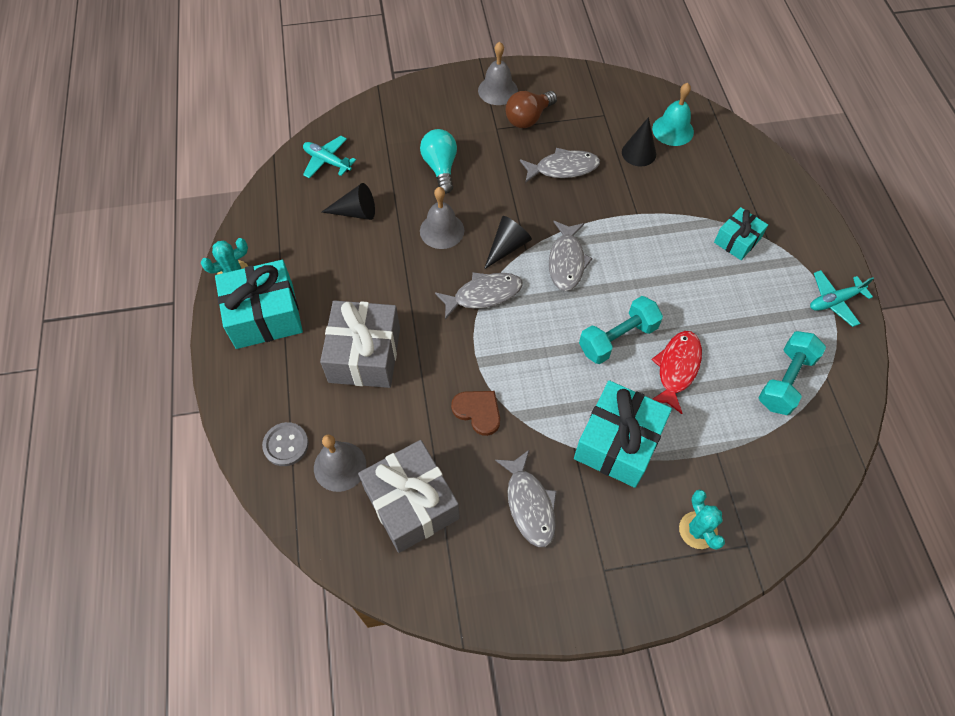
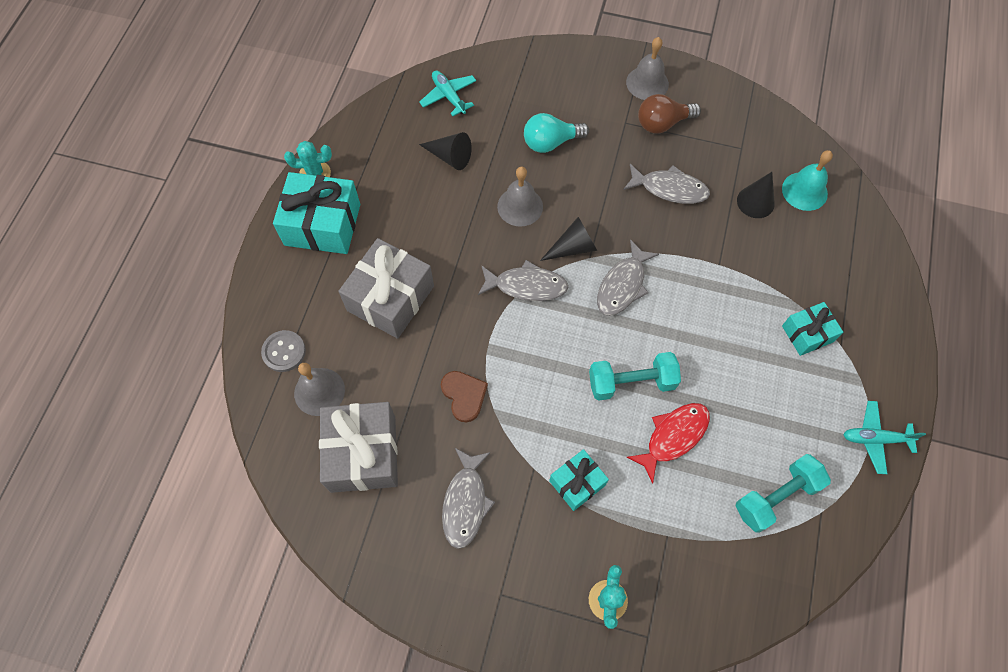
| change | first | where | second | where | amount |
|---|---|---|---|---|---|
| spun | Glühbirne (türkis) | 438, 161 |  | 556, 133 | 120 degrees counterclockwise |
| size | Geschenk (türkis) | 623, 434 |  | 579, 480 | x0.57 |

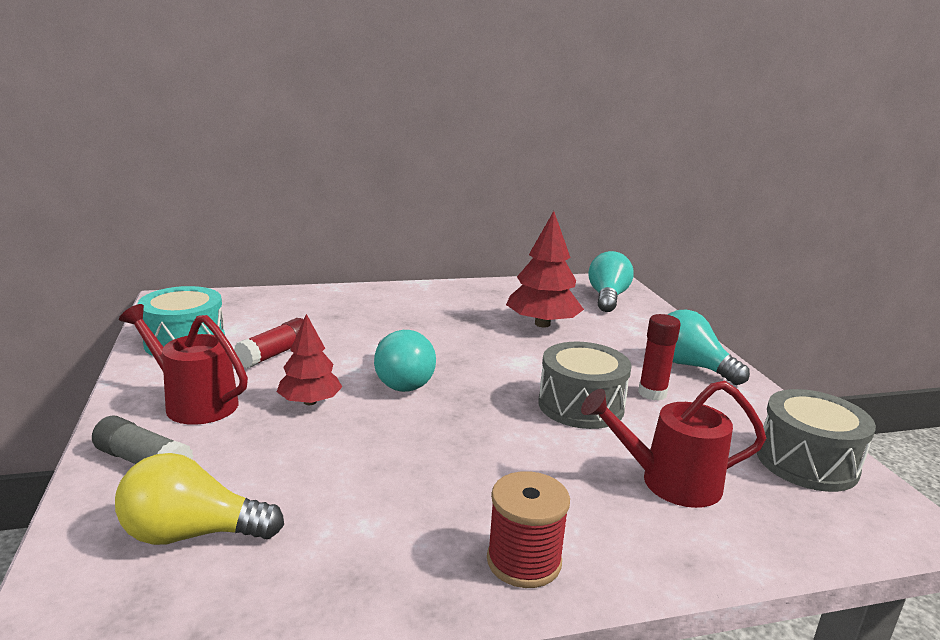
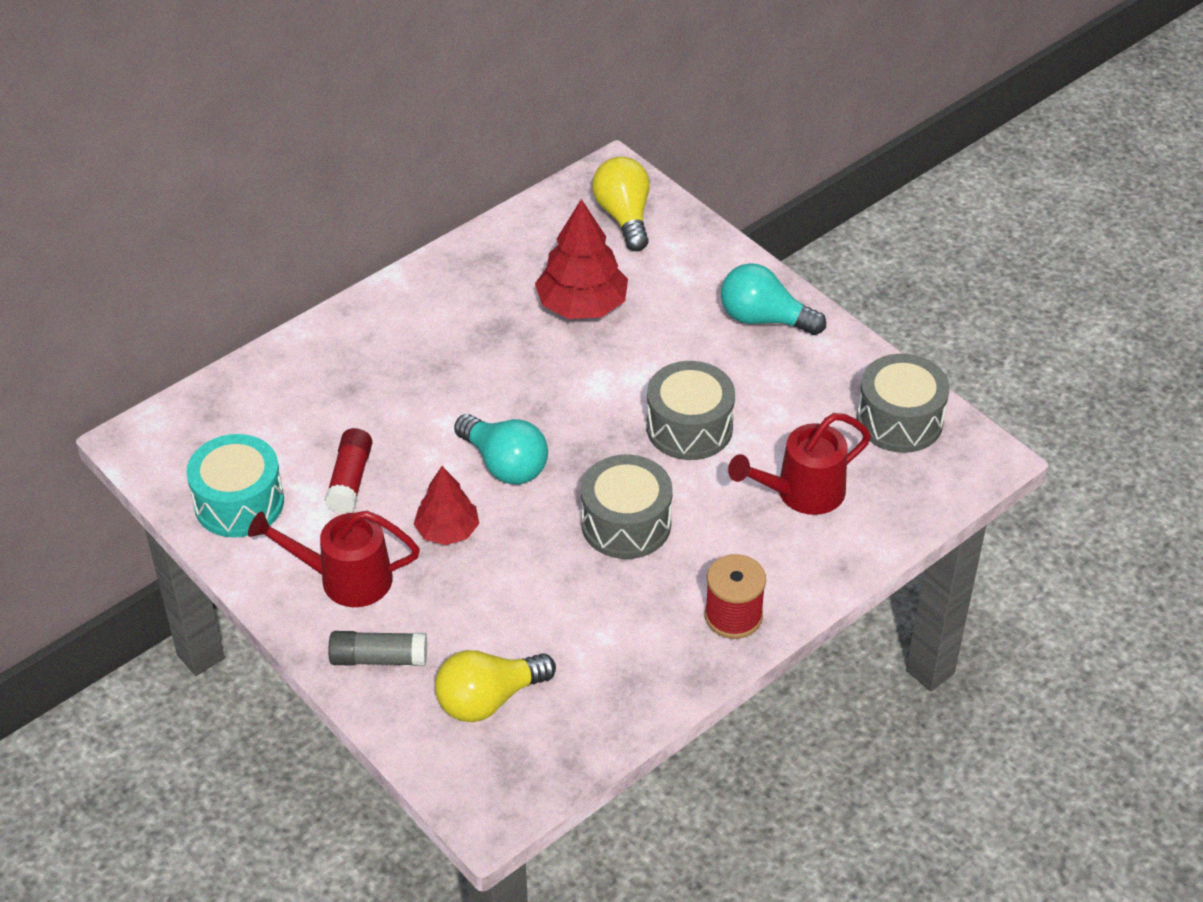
| change | first | where | second | where | amount |
|---|---|---|---|---|---|
| missing | Klebestift (rot) | 659, 357 |  |  |  |
| appeared |  |  | Trommel (grau) | 627, 507 |  |
| colour | Glühbirne (türkis) | 610, 281 | Glühbirne (gelb) | 621, 204 |  |

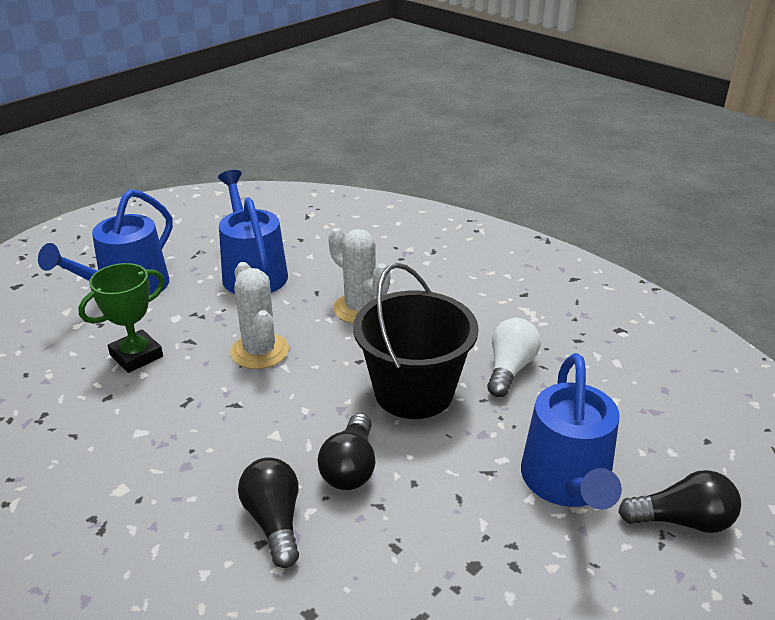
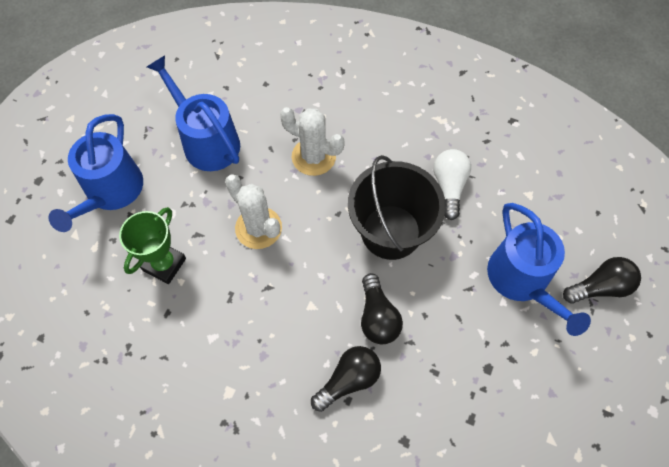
| change | first | where | second | where | amount |
|---|---|---|---|---|---|
| spun | Glühbirne (schwarz) | 268, 513 |  | 346, 379 | 90 degrees clockwise |

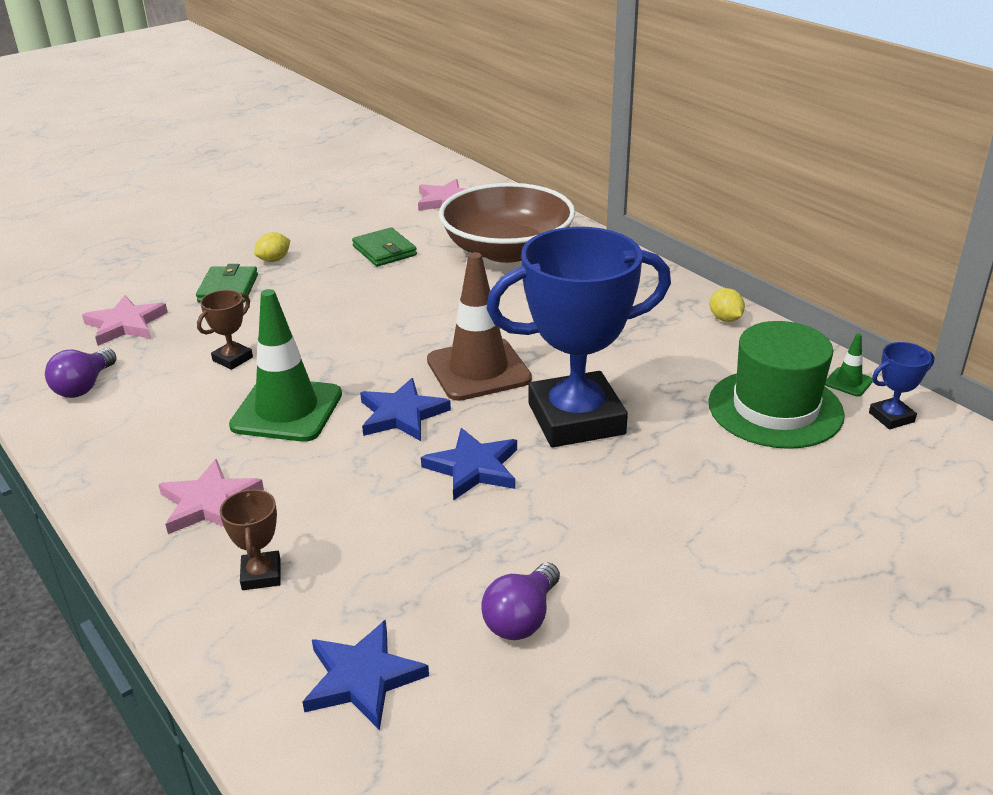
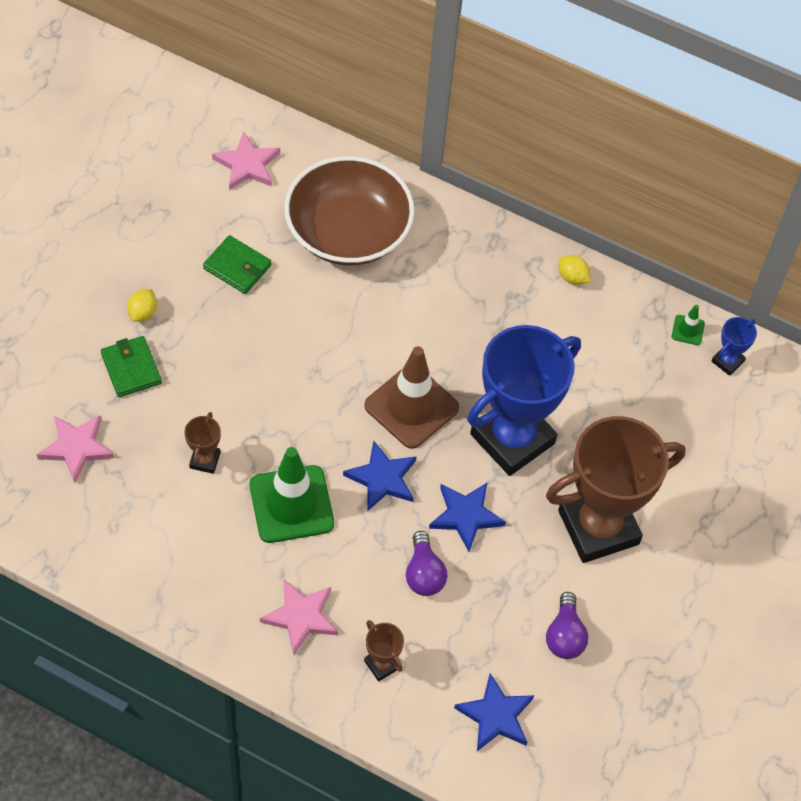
| change | first | where | second | where | amount |
|---|---|---|---|---|---|
| missing | Hut (grün) | 776, 385 |  |  |  |
| appeared |  |  | Pokal (braun) | 616, 489 |  |
| relocated | Glühbirne (lila) | 81, 373 |  | 427, 563 |  |

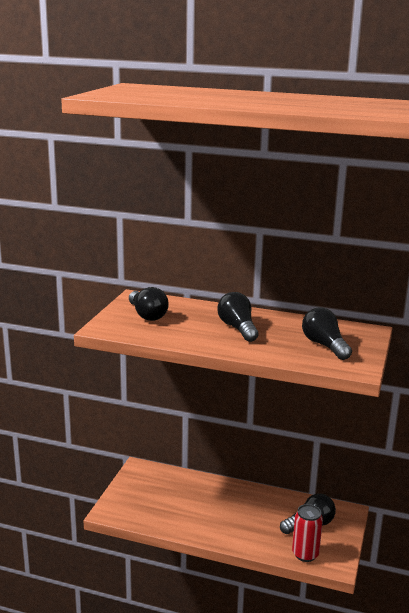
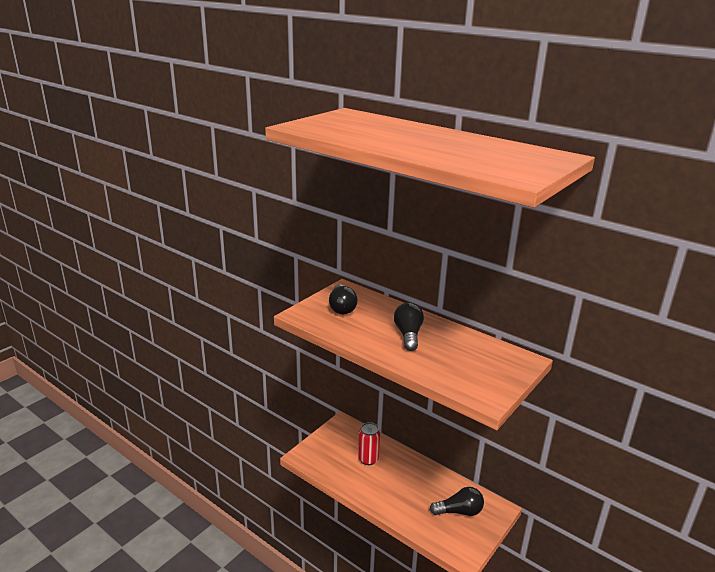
| change | first | where | second | where | amount |
|---|---|---|---|---|---|
| missing | Glühbirne (schwarz) | 327, 333 |  |  |  |
| relocated | Dose (rot) | 307, 533 |  | 369, 443 |  |

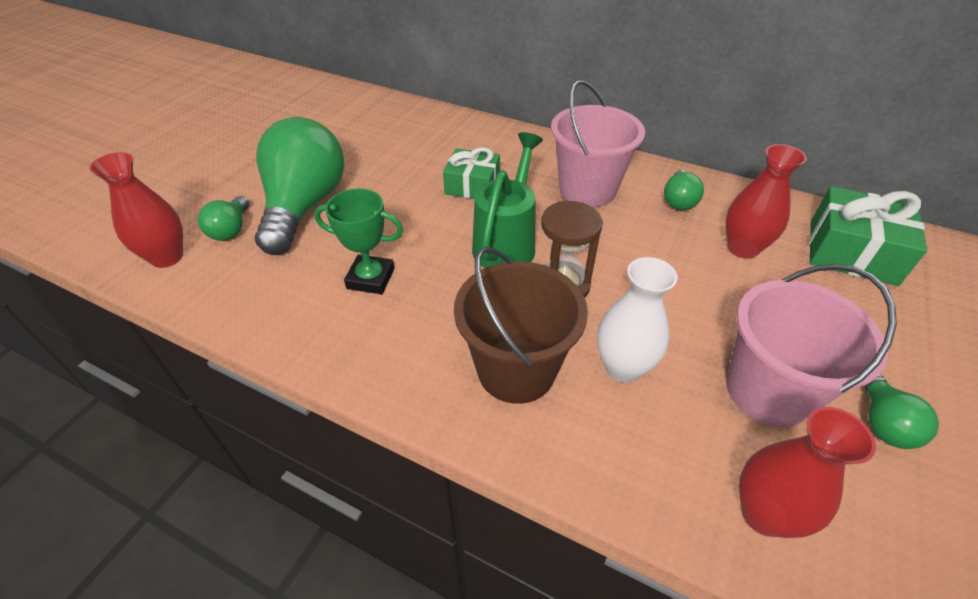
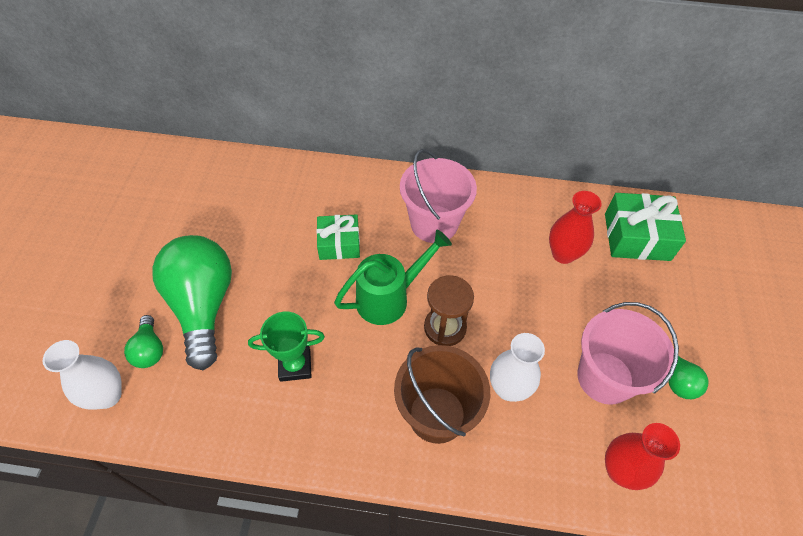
| change | first | where | second | where | amount |
|---|---|---|---|---|---|
| missing | Glühbirne (grün) | 684, 190 |  |  |  |
| colour | Vase (rot) | 136, 210 | Vase (weiß) | 82, 374 |  |
| spun | Gießkanne (grün) | 507, 200 |  | 393, 277 | 60 degrees clockwise |

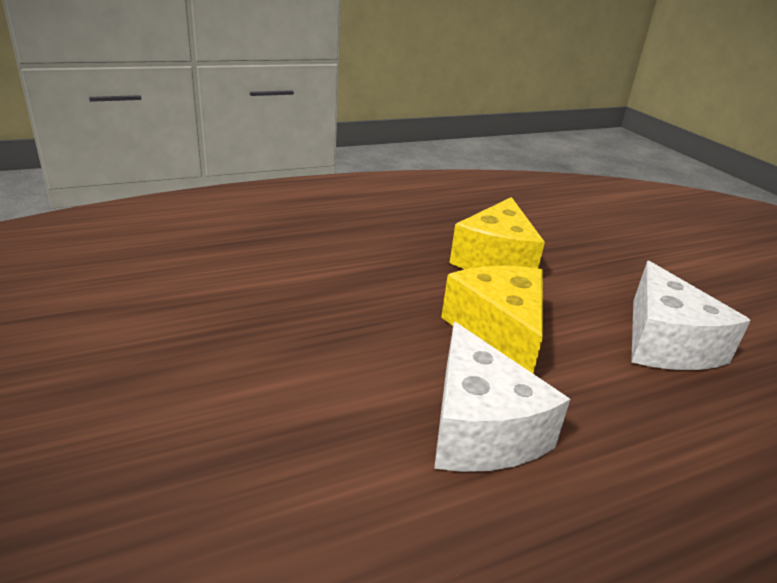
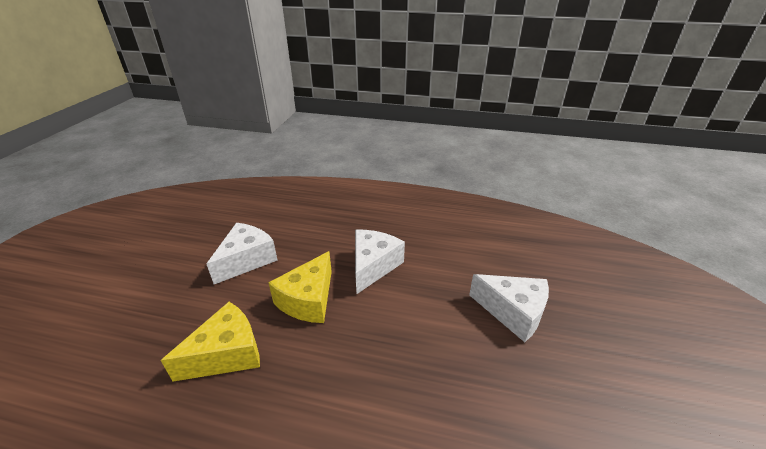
| change | first | where | second | where | amount |
|---|---|---|---|---|---|
| appeared |  |  | Käse (weiß) | 509, 308 |  |

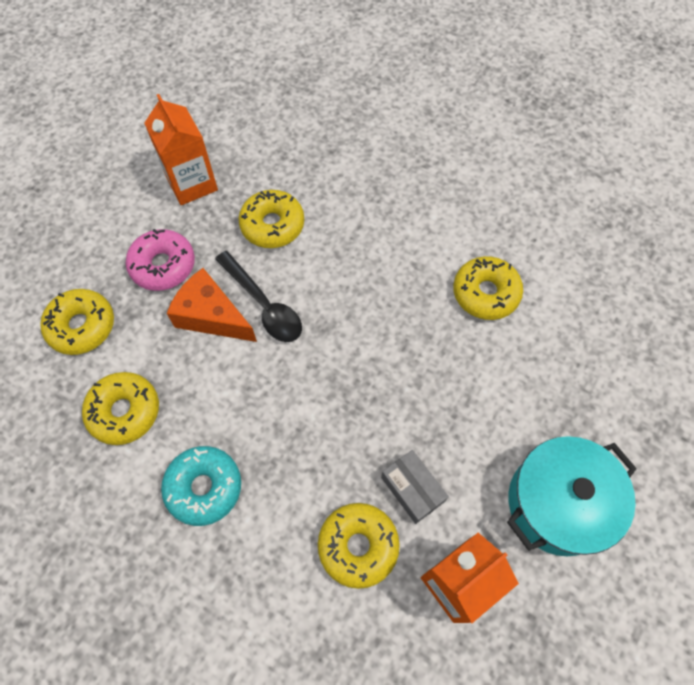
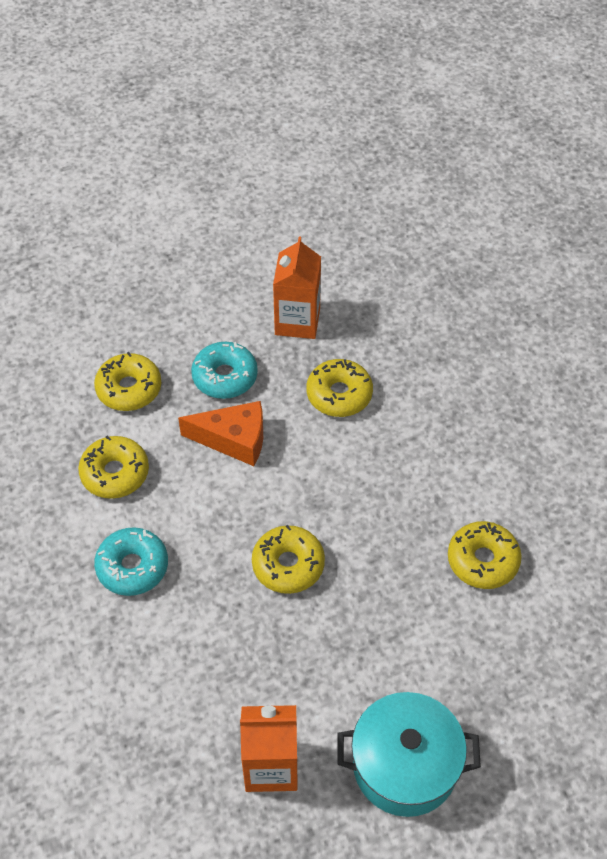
| change | first | where | second | where | amount |
|---|---|---|---|---|---|
| missing | Löffel (schwarz) | 258, 296 |  |  |  |
| missing | Schachtel (grau) | 415, 487 |  |  |  |
| relocated | Donut (gelb) | 359, 546 |  | 288, 559 |  |
| colour | Donut (rosa) | 160, 260 | Donut (türkis) | 224, 370 |  |
| spun | Käse (orange) | 212, 305 |  | 220, 433 | 120 degrees clockwise |

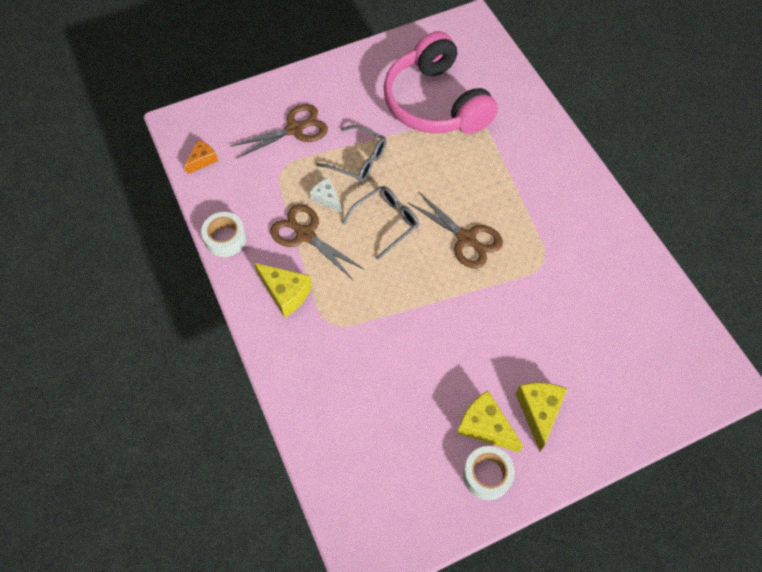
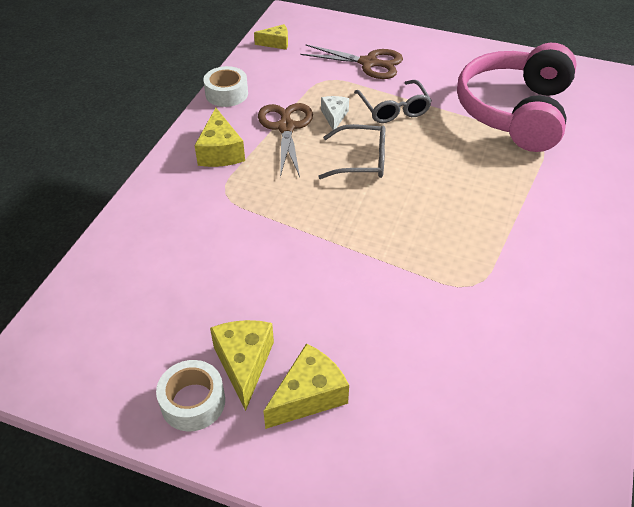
| change | first | where | second | where | amount |
|---|---|---|---|---|---|
| missing | Schere (braun) | 455, 230 |  |  |  |
| colour | Käse (orange) | 201, 157 | Käse (gelb) | 271, 37 |  |

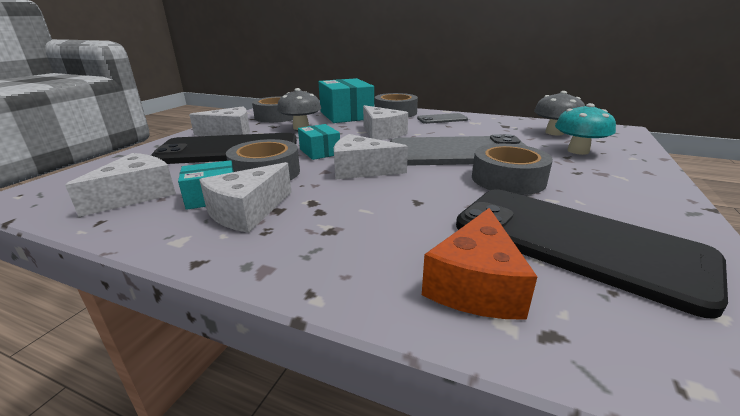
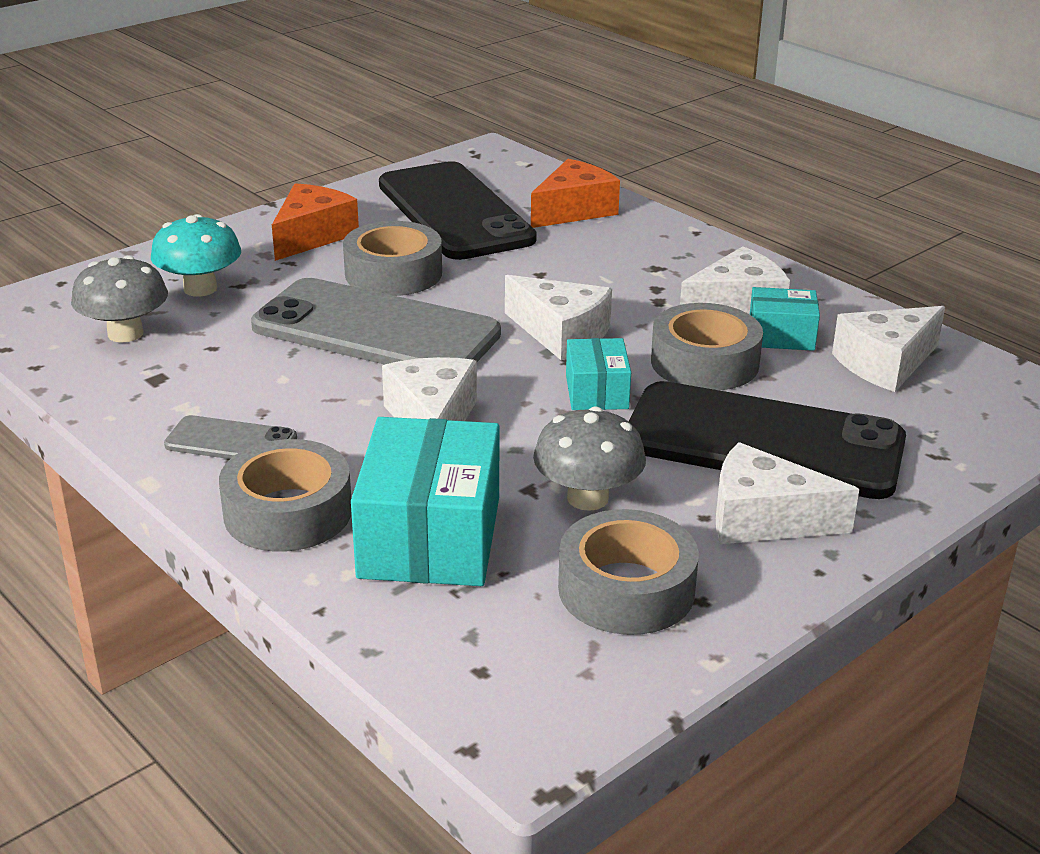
| change | first | where | second | where | amount |
|---|---|---|---|---|---|
| appeared |  |  | Käse (orange) | 315, 222 |  |

